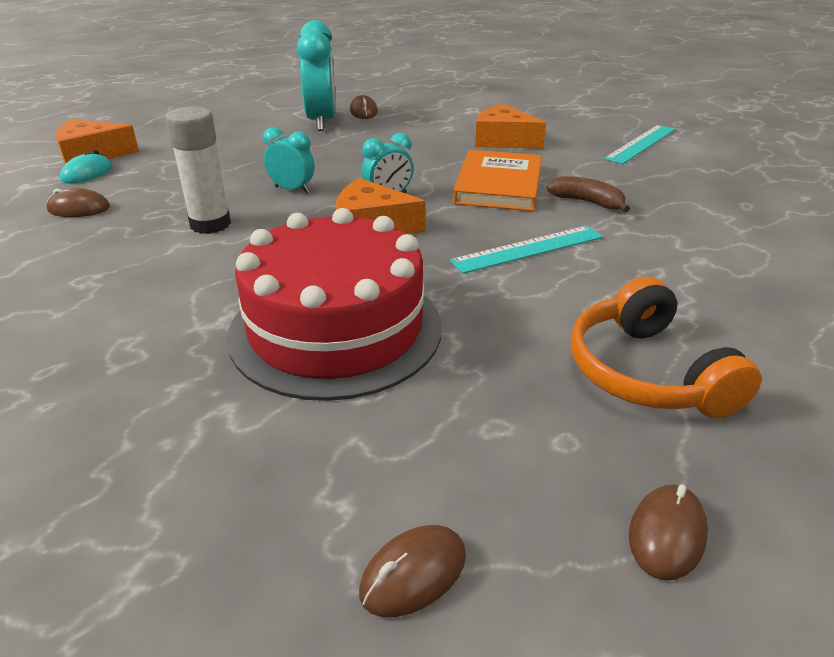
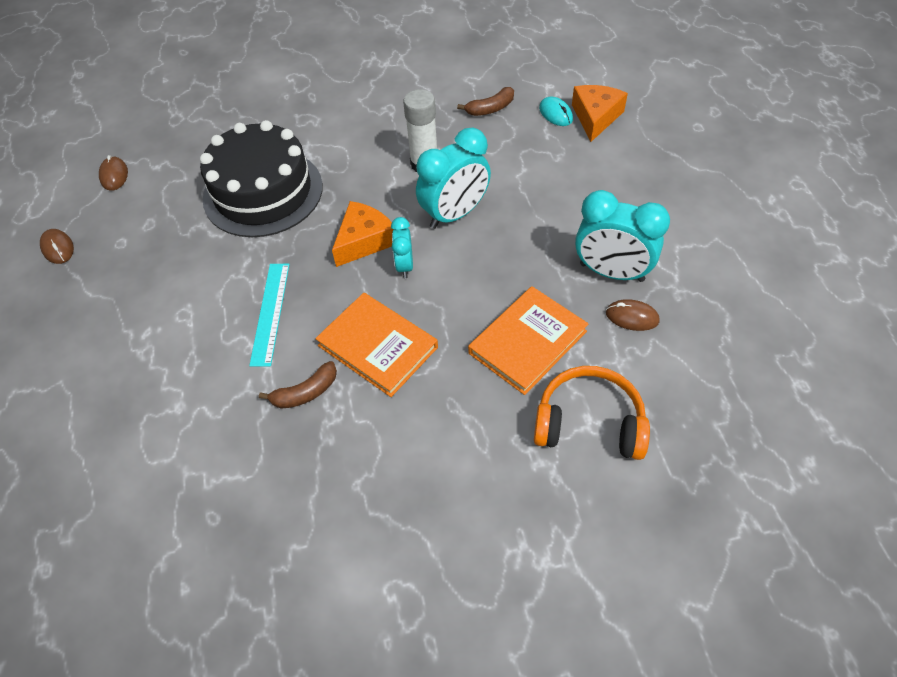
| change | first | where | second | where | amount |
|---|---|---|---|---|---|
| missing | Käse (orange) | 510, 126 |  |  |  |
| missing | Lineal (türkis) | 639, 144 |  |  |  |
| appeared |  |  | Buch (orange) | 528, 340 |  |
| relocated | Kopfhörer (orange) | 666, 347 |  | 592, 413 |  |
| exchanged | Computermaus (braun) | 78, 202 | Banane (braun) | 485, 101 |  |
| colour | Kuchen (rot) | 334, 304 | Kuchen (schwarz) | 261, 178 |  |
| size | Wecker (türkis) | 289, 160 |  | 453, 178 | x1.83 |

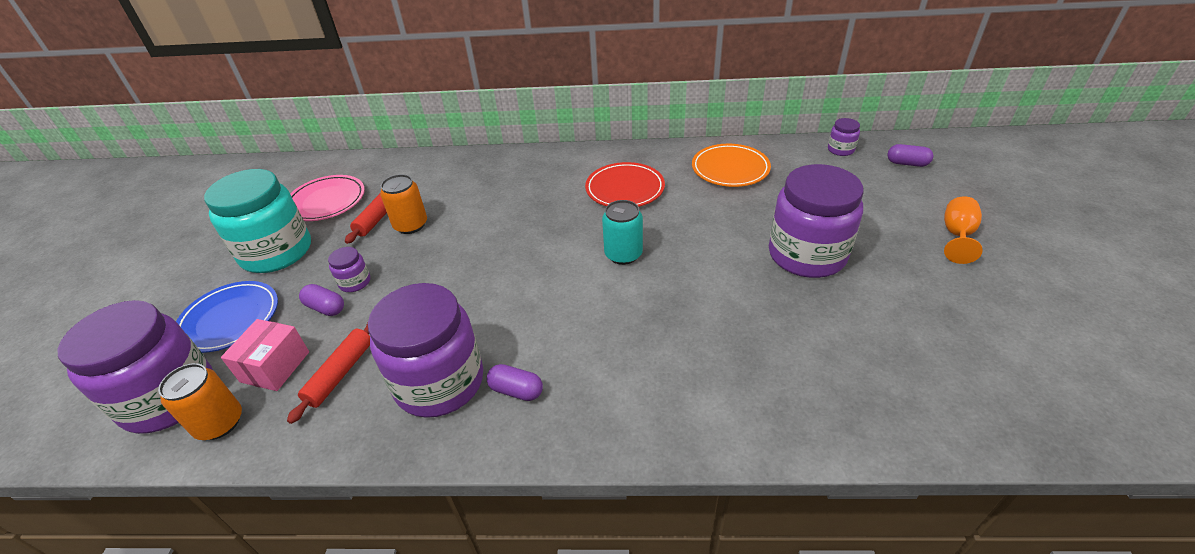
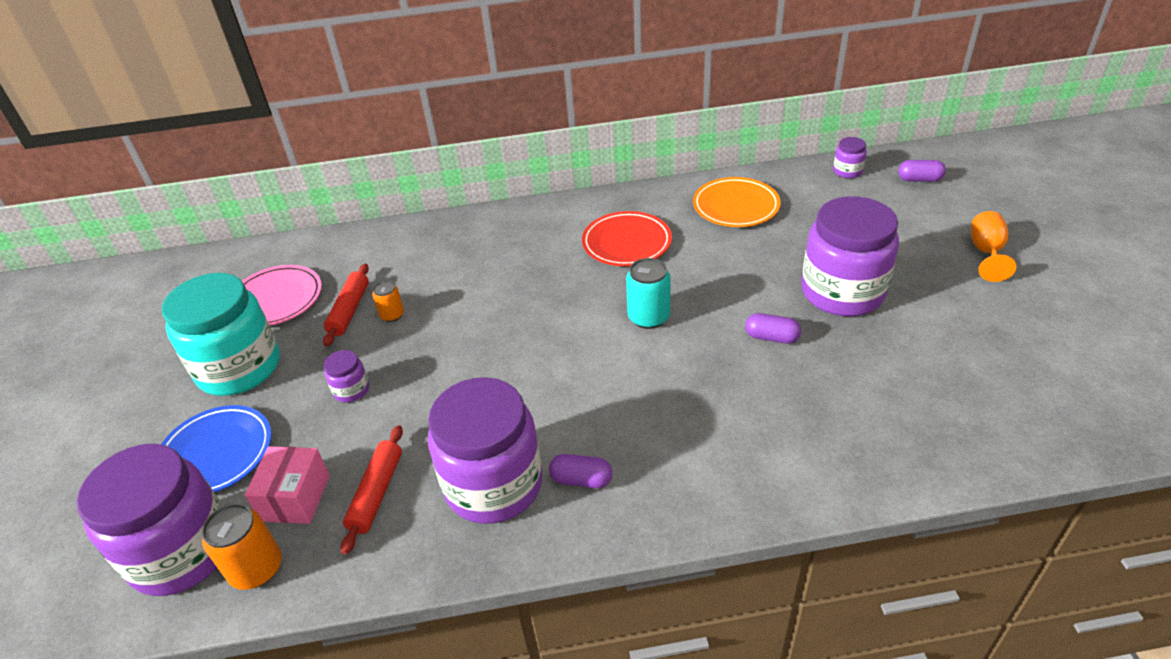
| change | first | where | second | where | amount |
|---|---|---|---|---|---|
| relocated | Kapsel (lila) | 321, 300 |  | 773, 328 |  |
| size | Dose (orange) | 403, 204 |  | 388, 301 | x0.61 |

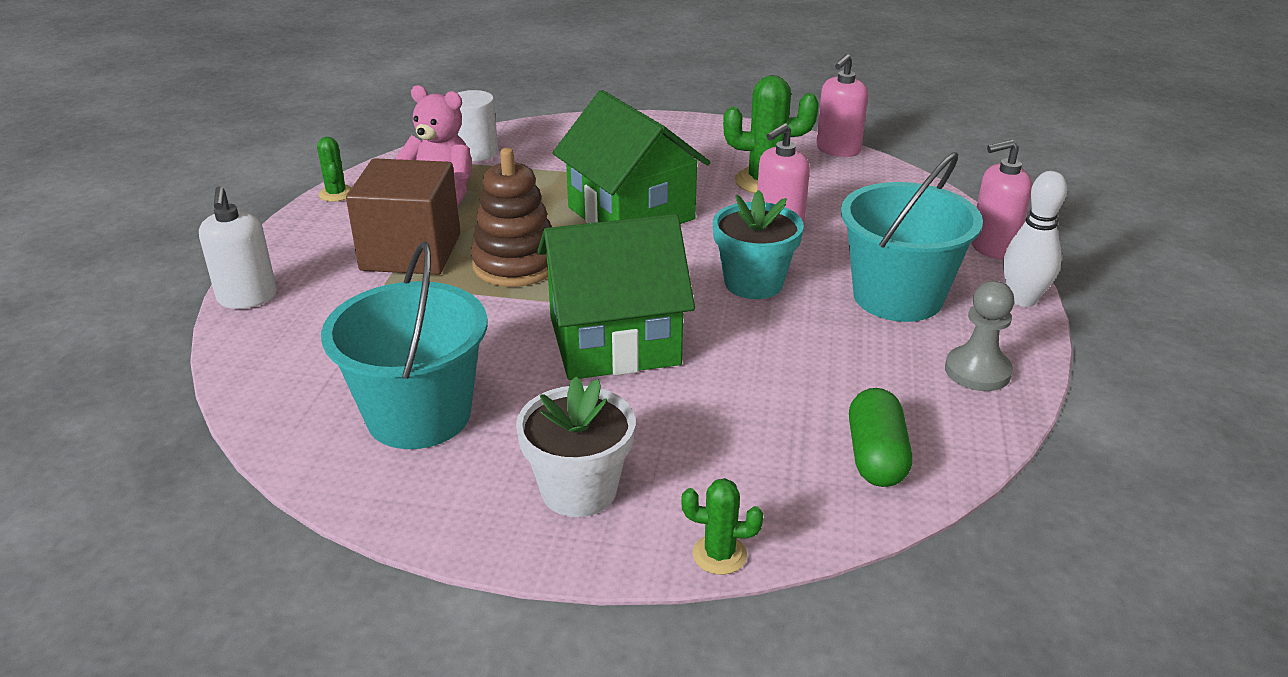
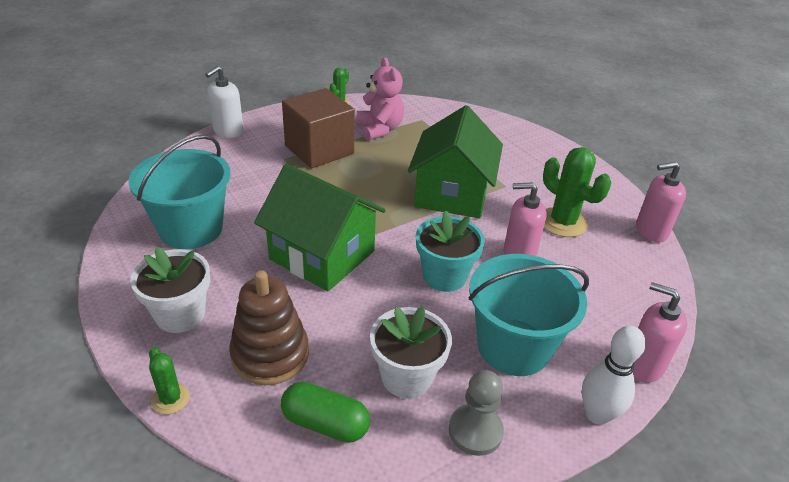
| change | first | where | second | where | amount |
|---|---|---|---|---|---|
| missing | Vollzylinder (weiß) | 477, 125 |  |  |  |
| appeared |  |  | Blumentopf (weiß) | 411, 352 |  |
| relocated | Stapelspielzeug (braun) | 511, 217 |  | 269, 327 |  |
| spun | Kapsel (grün) | 880, 437 |  | 325, 412 | 60 degrees clockwise |

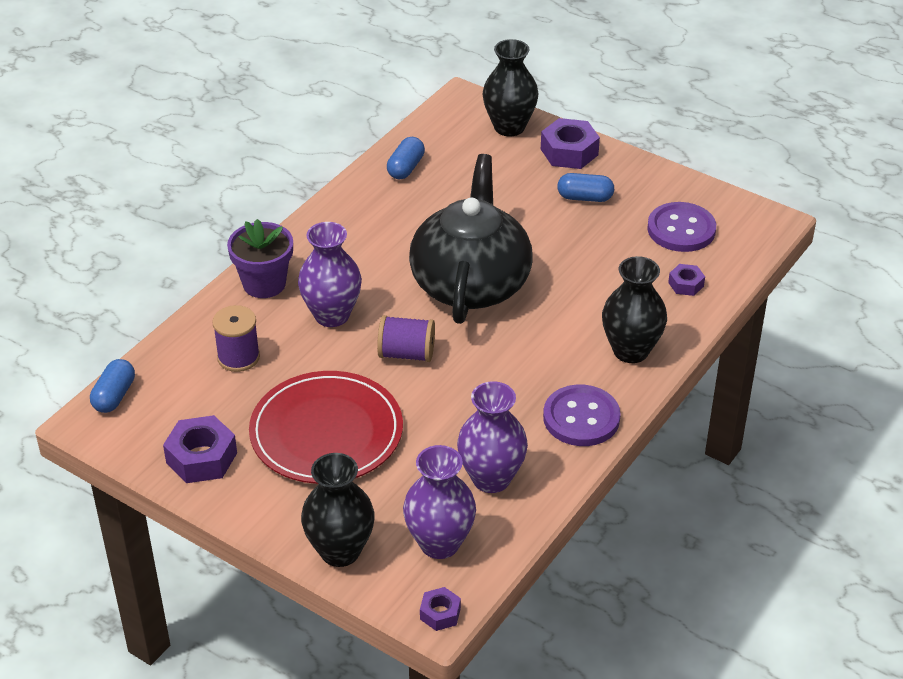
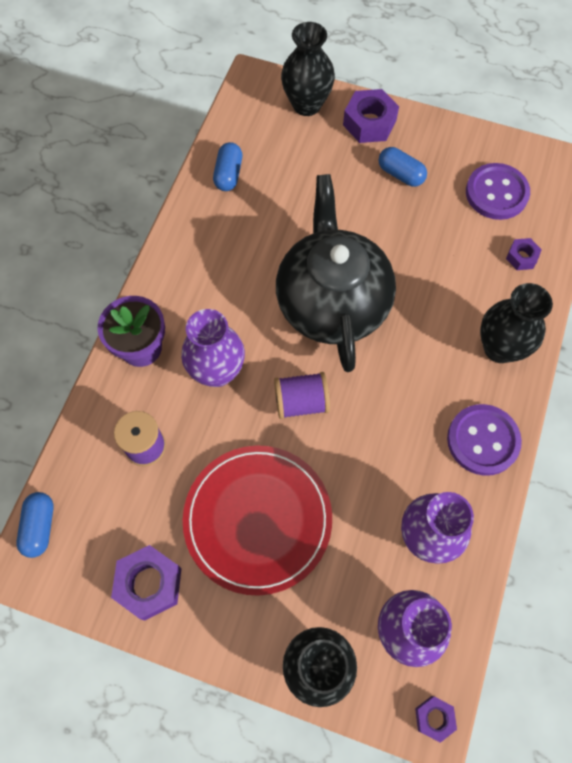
| change | first | where | second | where | amount |
|---|---|---|---|---|---|
| spun | Kapsel (blau) | 585, 187 |  | 402, 167 | 45 degrees clockwise |

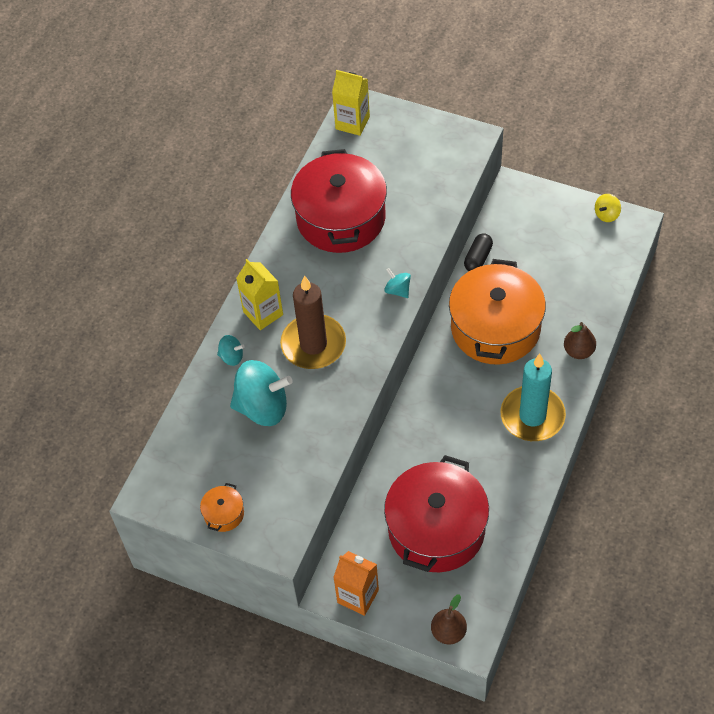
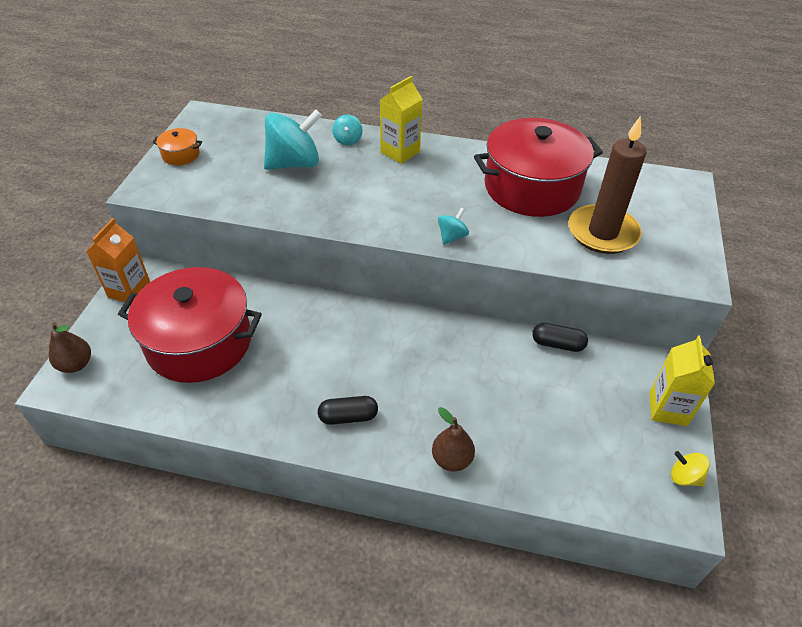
| change | first | where | second | where | amount |
|---|---|---|---|---|---|
| missing | Kochtopf (orange) | 497, 312 |  |  |  |
| relocated | Kerze (braun) | 313, 322 |  | 608, 185 |  |
| relocated | Getränkekarton (gelb) | 351, 103 |  | 682, 381 |  |
| exchanged | Kerze (türkis) | 533, 397 | Kapsel (schwarz) | 348, 410 |  |
| spun | Kreisel (türkis) | 261, 393 |  | 293, 140 | 105 degrees counterclockwise |

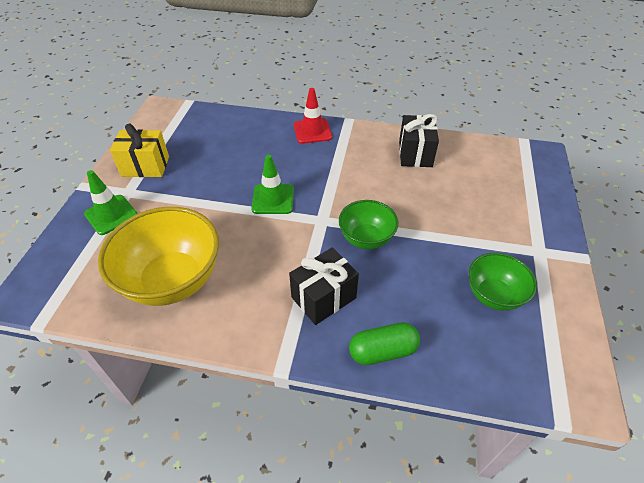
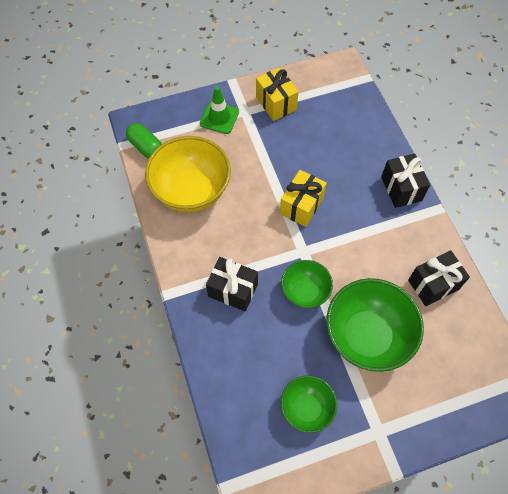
| change | first | where | second | where | amount |
|---|---|---|---|---|---|
| appeared |  |  | Schüssel (grün) | 375, 325 |  |
| relocated | Kapsel (grün) | 384, 343 |  | 144, 141 |  |
| exchanged | Leitkegel (grün) | 272, 184 | Geschenk (gelb) | 303, 198 |  |
| exchanged | Leitkegel (rot) | 313, 116 | Geschenk (schwarz) | 405, 181 |  |

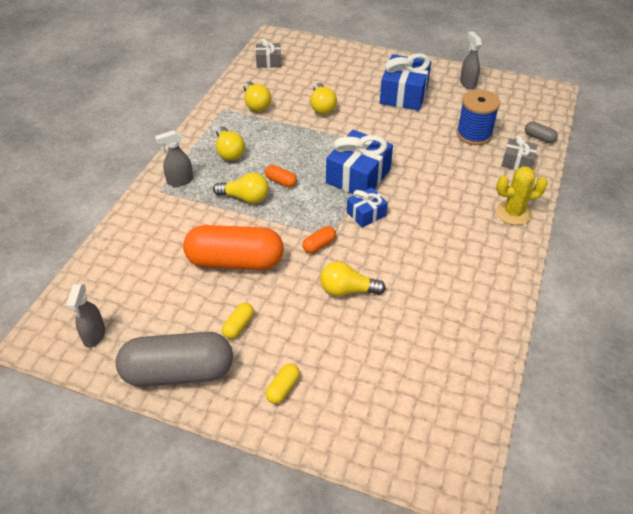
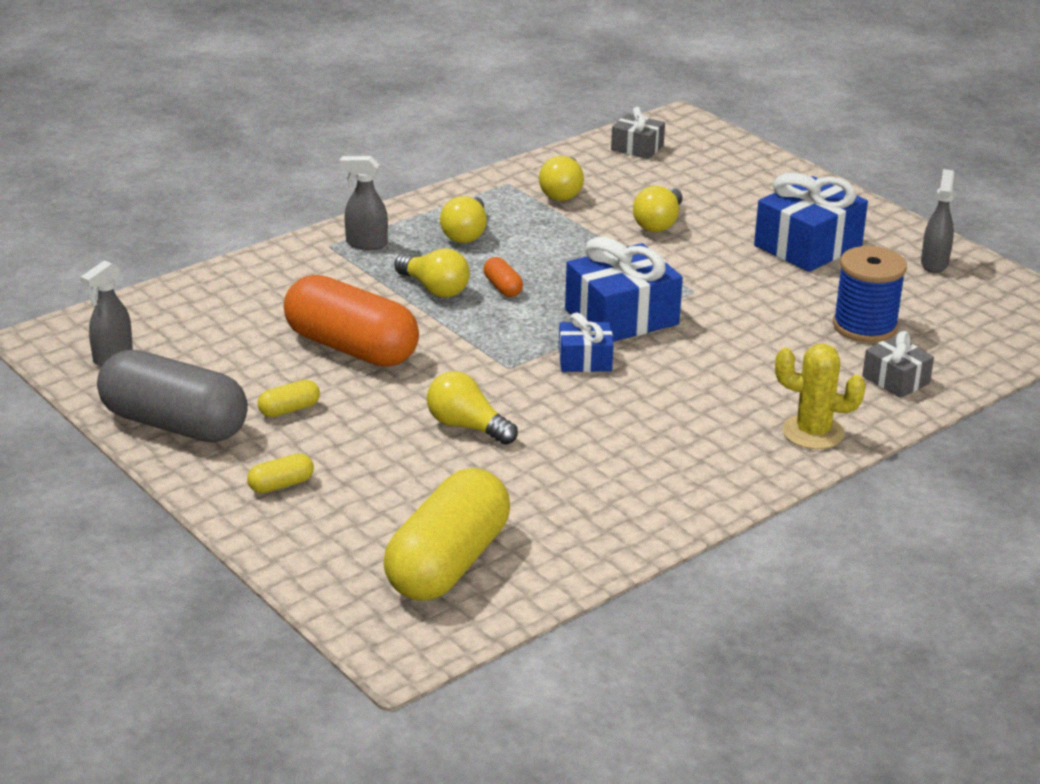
| change | first | where | second | where | amount |
|---|---|---|---|---|---|
| missing | Kapsel (orange) | 319, 239 |  |  |  |
| missing | Kapsel (grau) | 541, 132 |  |  |  |
| appeared |  |  | Kapsel (gelb) | 447, 534 |  |

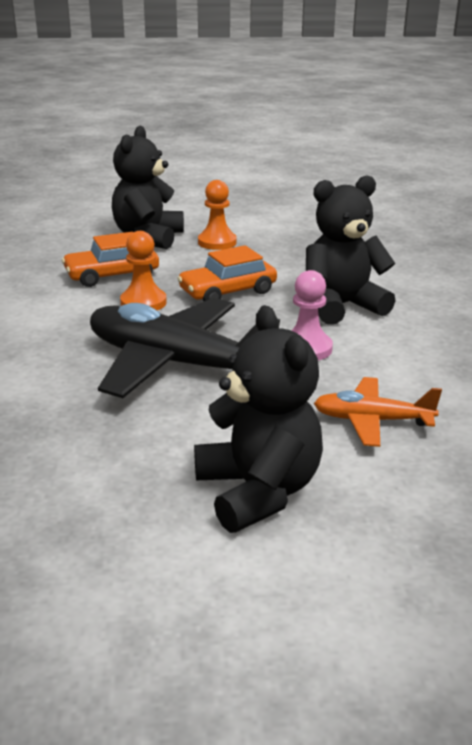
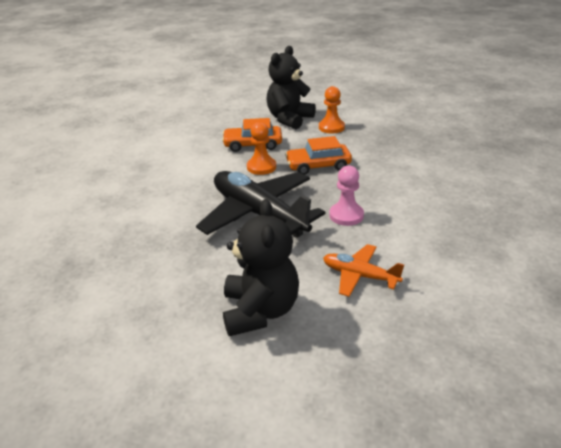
| change | first | where | second | where | amount |
|---|---|---|---|---|---|
| missing | Teddybär (schwarz) | 350, 250 |  |  |  |

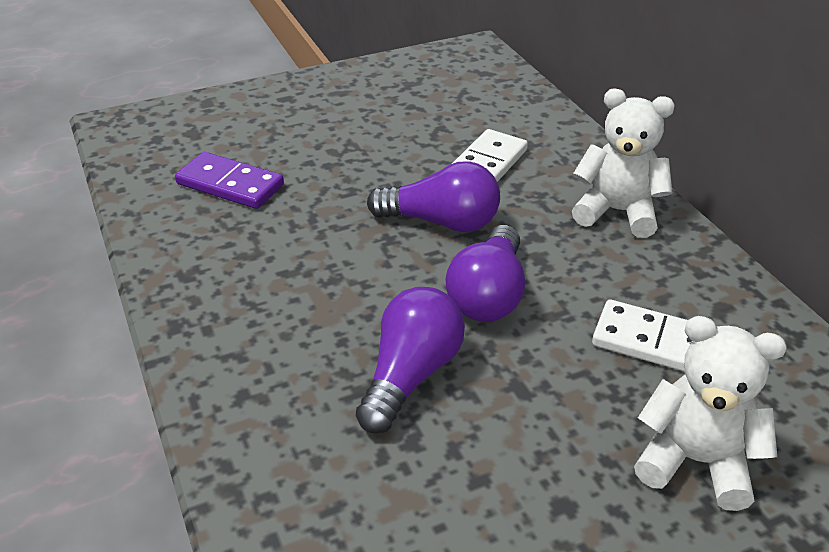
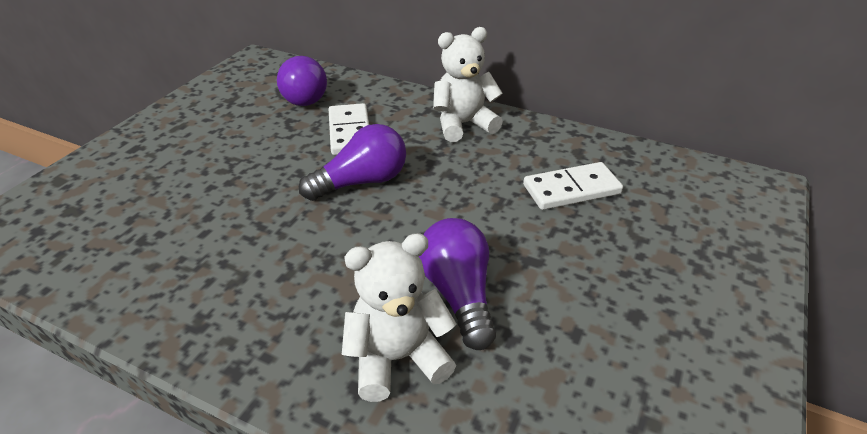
| change | first | where | second | where | amount |
|---|---|---|---|---|---|
| missing | Dominostein (lila) | 229, 180 |  |  |  |
| relocated | Glühbirne (lila) | 485, 273 |  | 302, 81 |  |
| relocated | Teddybär (weiß) | 710, 413 |  | 399, 317 |  |

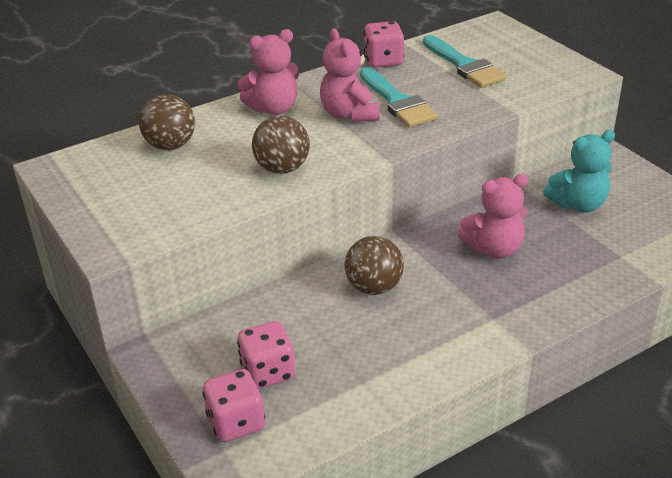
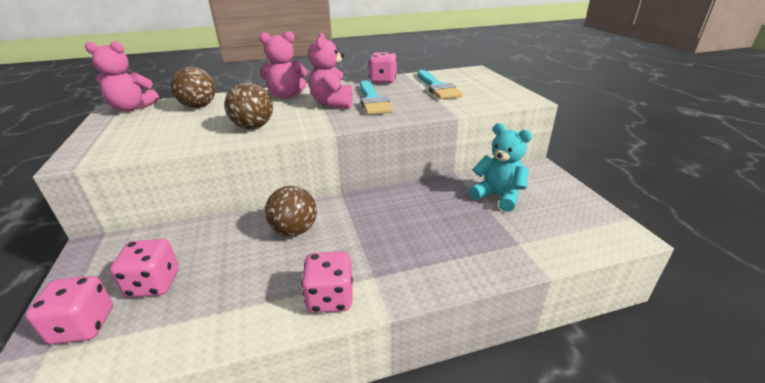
| change | first | where | second | where | amount |
|---|---|---|---|---|---|
| appeared |  |  | Spielwürfel (rosa) | 327, 282 |  |
| relocated | Teddybär (rosa) | 493, 216 |  | 122, 76 |  |
| spun | Teddybär (türkis) | 579, 171 |  | 500, 167 | 135 degrees counterclockwise |

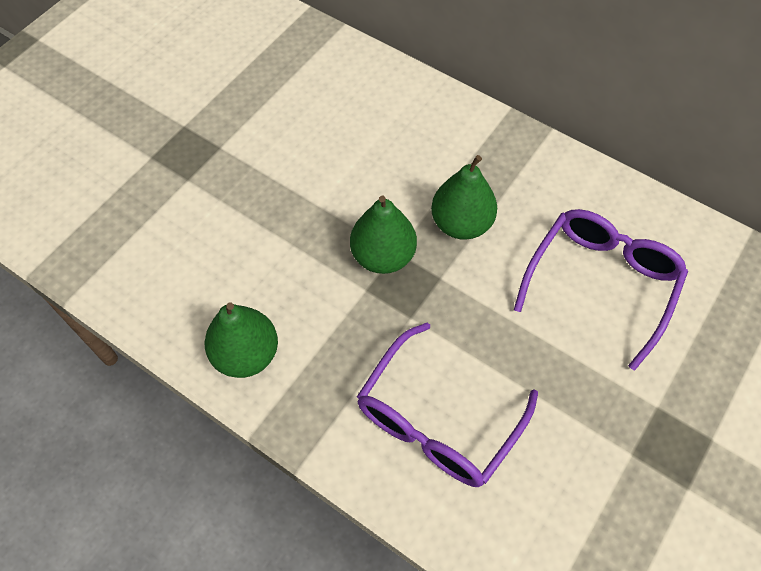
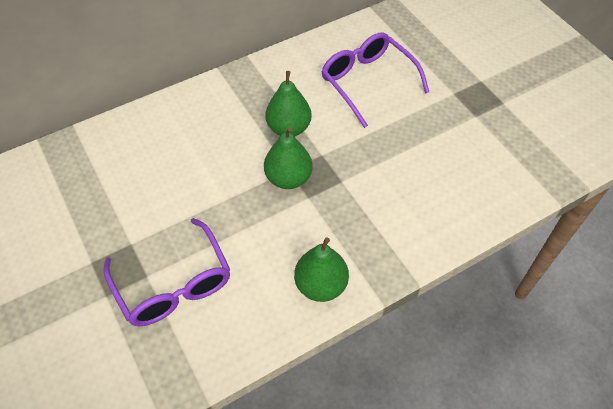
| change | first | where | second | where | amount |
|---|---|---|---|---|---|
| relocated | Brille (lila) | 447, 404 |  | 166, 272 |  |

